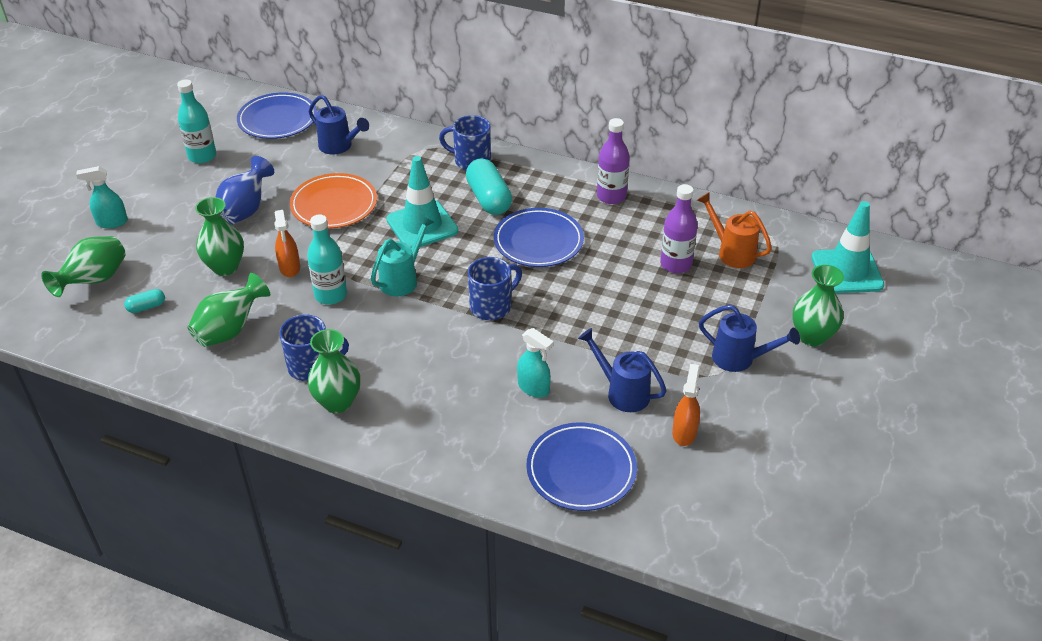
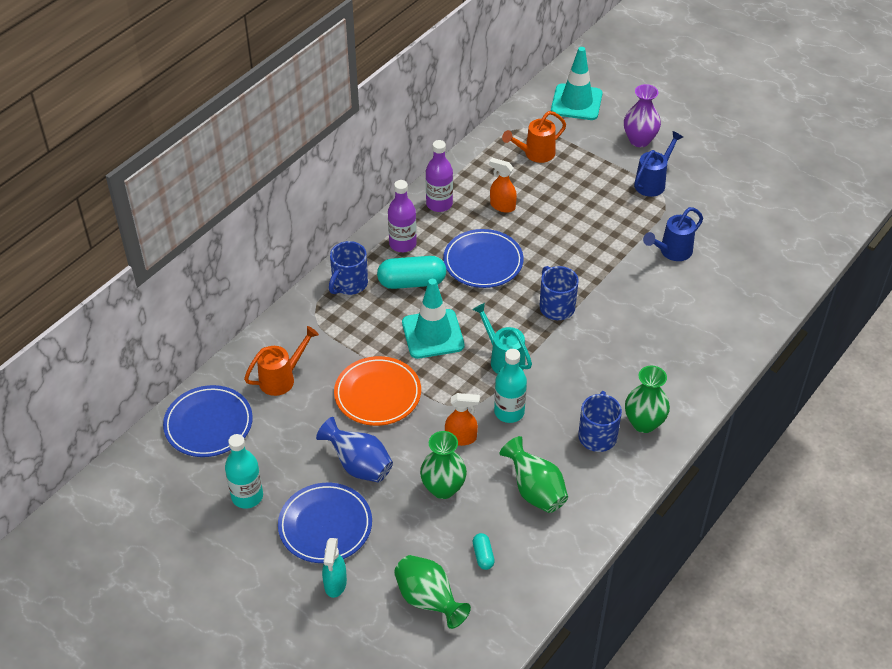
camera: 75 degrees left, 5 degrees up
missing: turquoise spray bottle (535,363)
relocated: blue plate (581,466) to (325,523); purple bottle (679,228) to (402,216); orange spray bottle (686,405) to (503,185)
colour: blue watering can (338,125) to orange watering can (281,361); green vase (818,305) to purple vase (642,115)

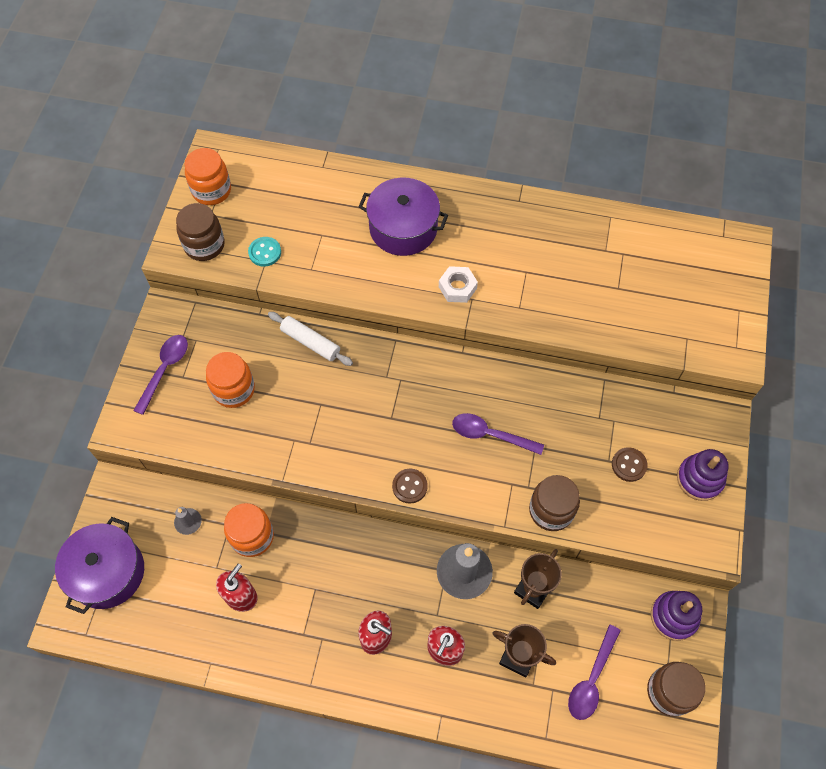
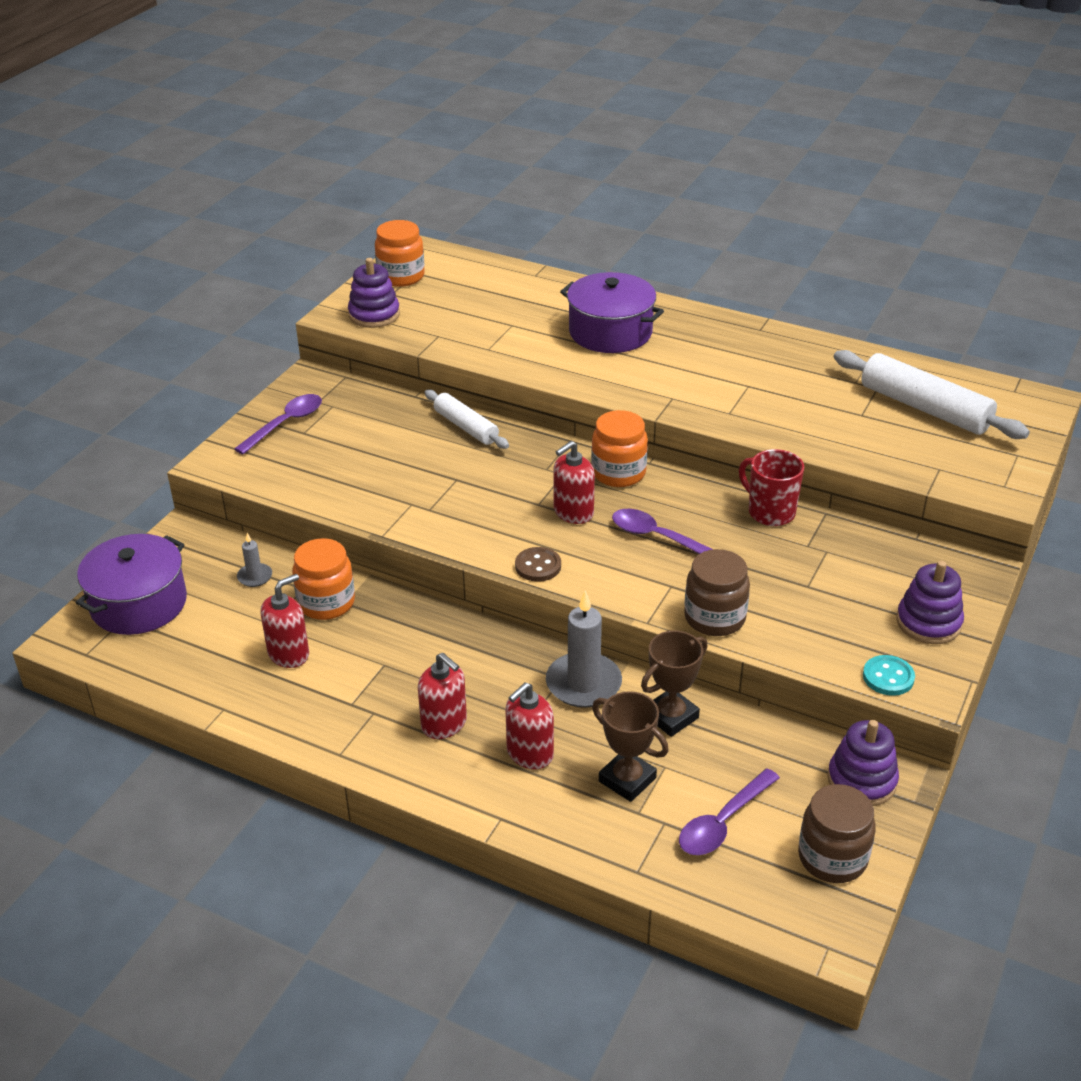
camera: 15 degrees right, 25 degrees down
missing: white nut (458,284); brown button (630,464)
appeared: red soap dispenser (574,482); red mug (771,487); white rolling pin (932,394)
relocated: orange jar (230,380) to (619,448); turquoise button (264,252) to (889,675)
exchanged: brown jar (200,232) to purple stacking toy (374,293)

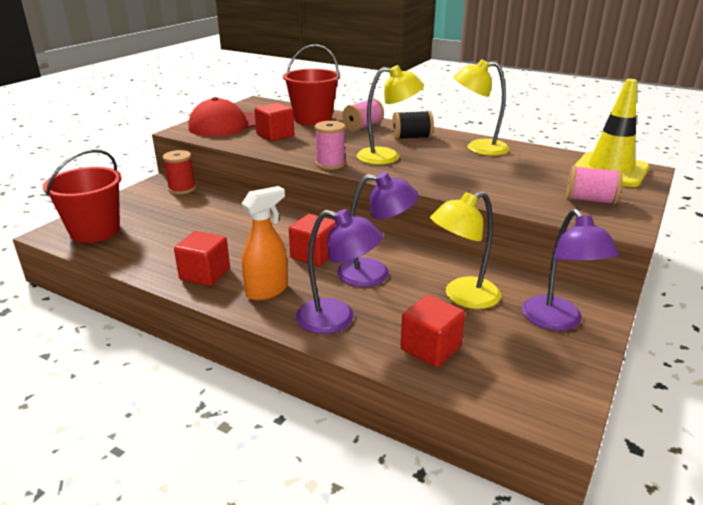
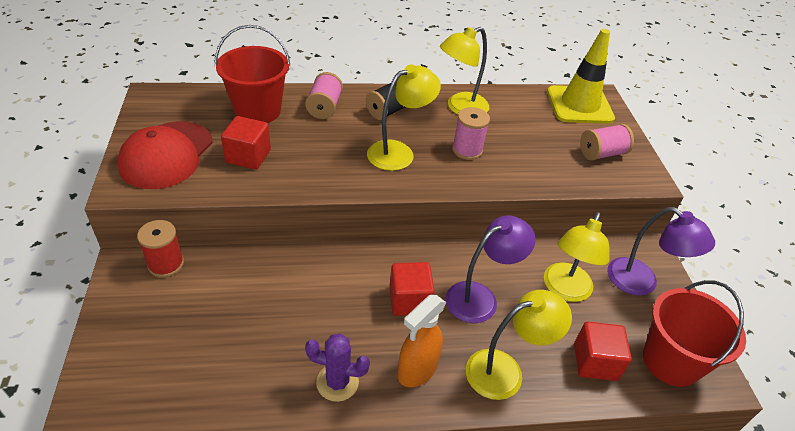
camera: 40 degrees left, 15 degrees up
relocated: red bucket (82,196) to (694,333); pink spool (329,145) to (471,133)
exchanged: red cube (202,258) to purple cactus (337,367)
colour: purple lamp (339,271) to yellow lamp (519,345)
spun: orange spray bottle (264,243) = (422,341) 150 degrees counterclockwise

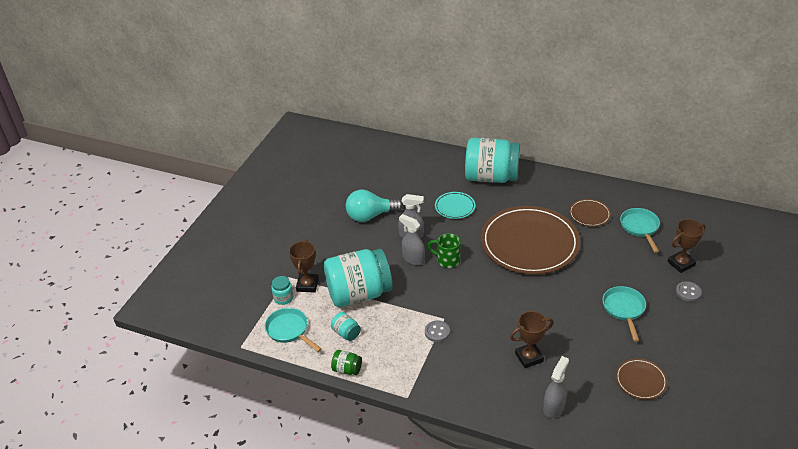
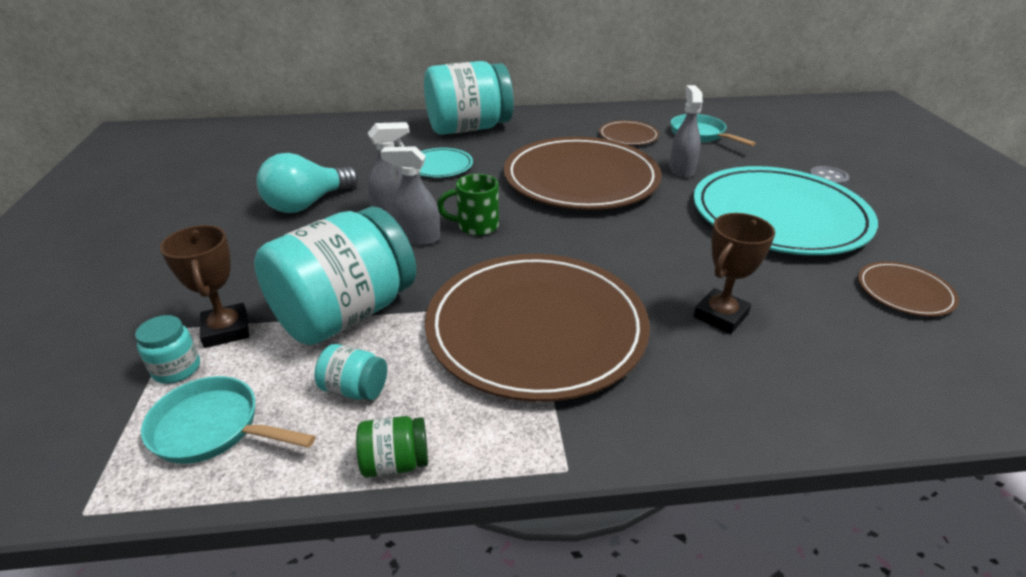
camera: 30 degrees left, 5 degrees down
missing: brown trophy (686,246)
relocated: grey spray bottle (556,387) to (686,131)
exchanged: grey button (437,331) to brown plate (537,328); turquoise pan (624,314) to turquoise plate (786,210)

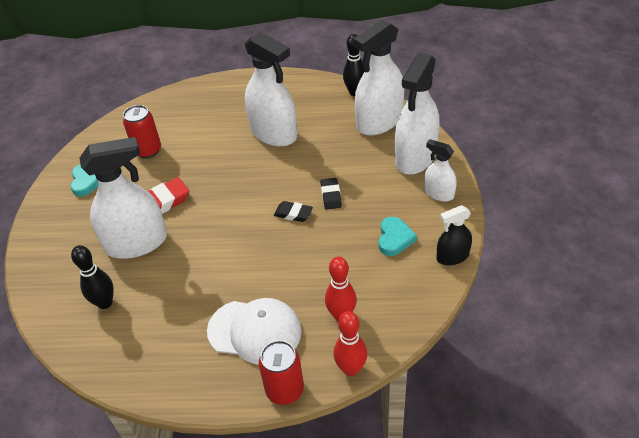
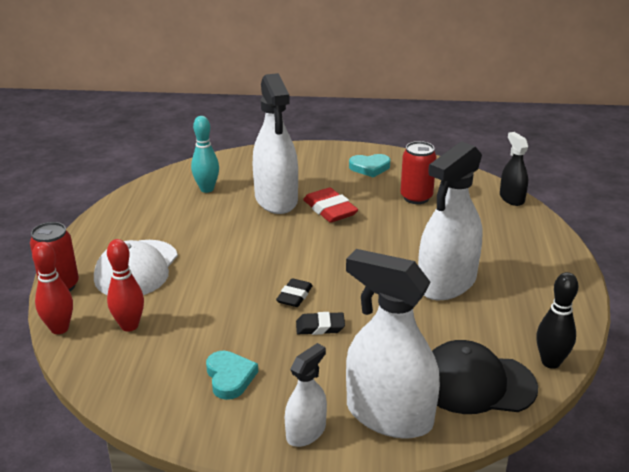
camera: 90 degrees right, 15 degrees down
relocated: black spray bottle (454,235) to (514,169)
exchanged: white spray bottle (379,77) to black cap (485,377)
colour: black bowling pin (92,277) to turquoise bowling pin (205,154)
spun: turquoise heart (398,236) = (232,375) 120 degrees counterclockwise

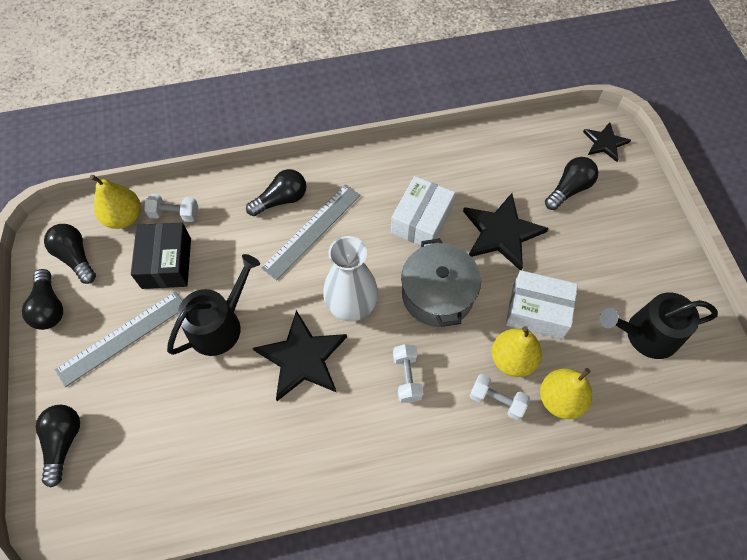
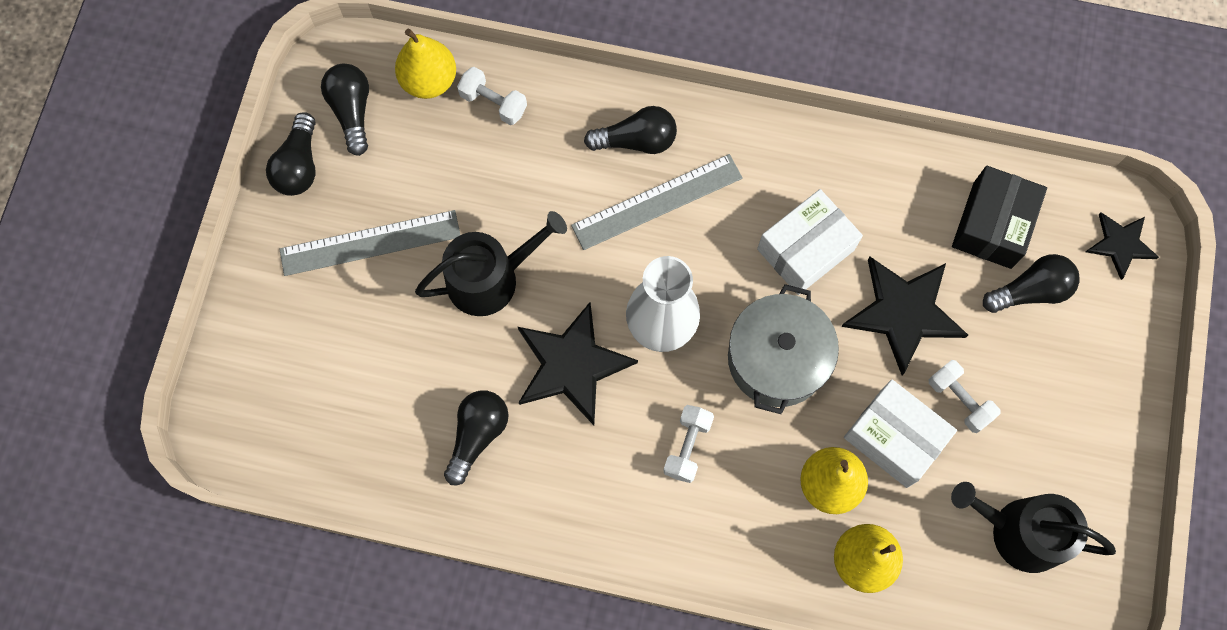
camera: 25 degrees right, 10 degrees up
relocated: black light bulb (58,446) to (476,437); black box (161,256) to (999,217); white dumbbell (500,397) to (965,396)

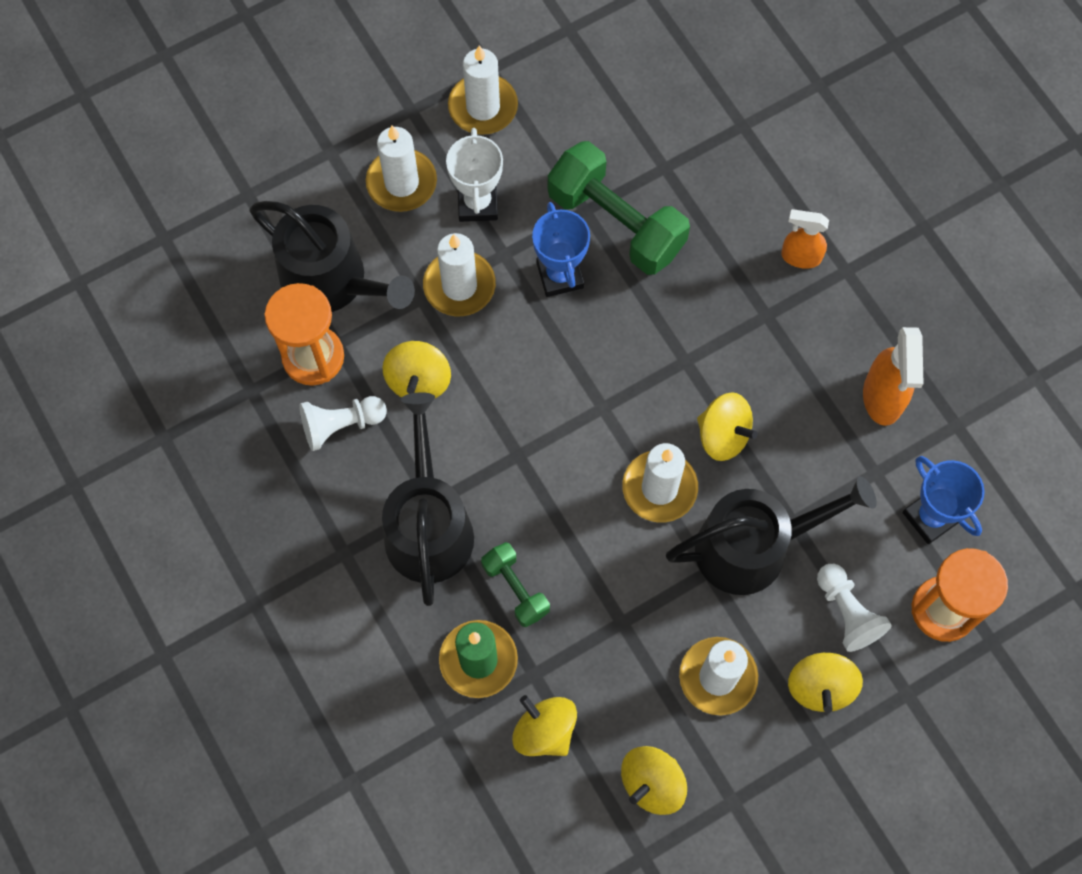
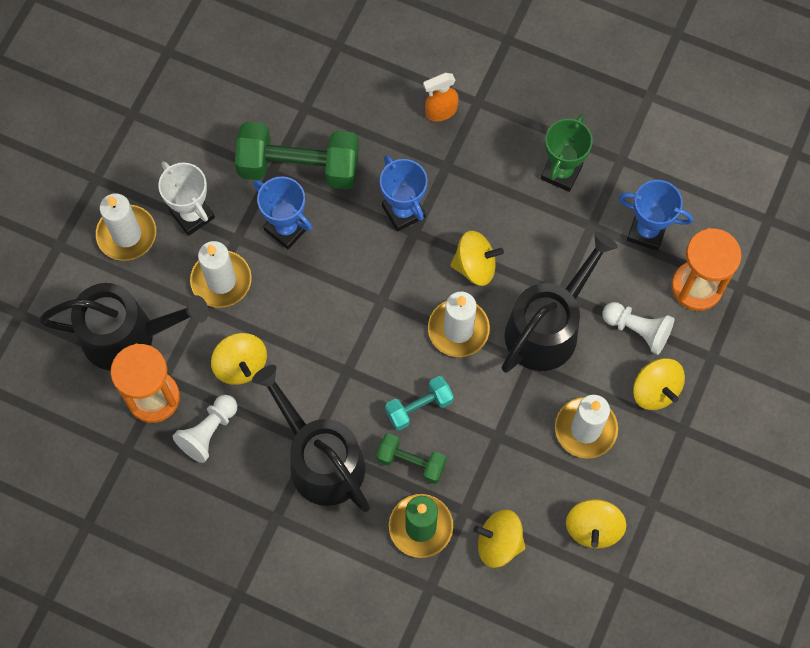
camera: 35 degrees left, 0 degrees up
missing: white candle (483,90)
appeared: blue trophy (404,193); turquoise dumbbell (419,403)
exchanged: orange spray bottle (893,376) to green trophy (567,153)

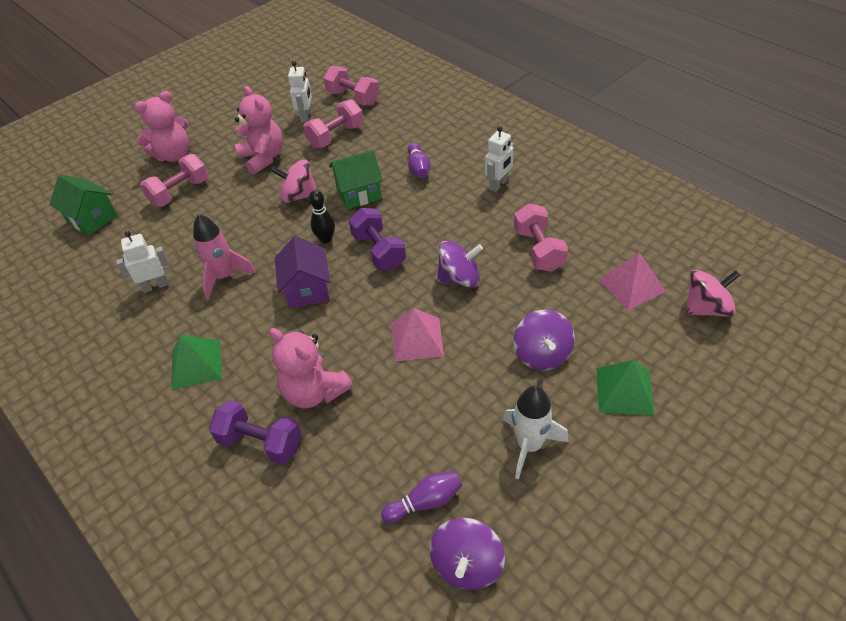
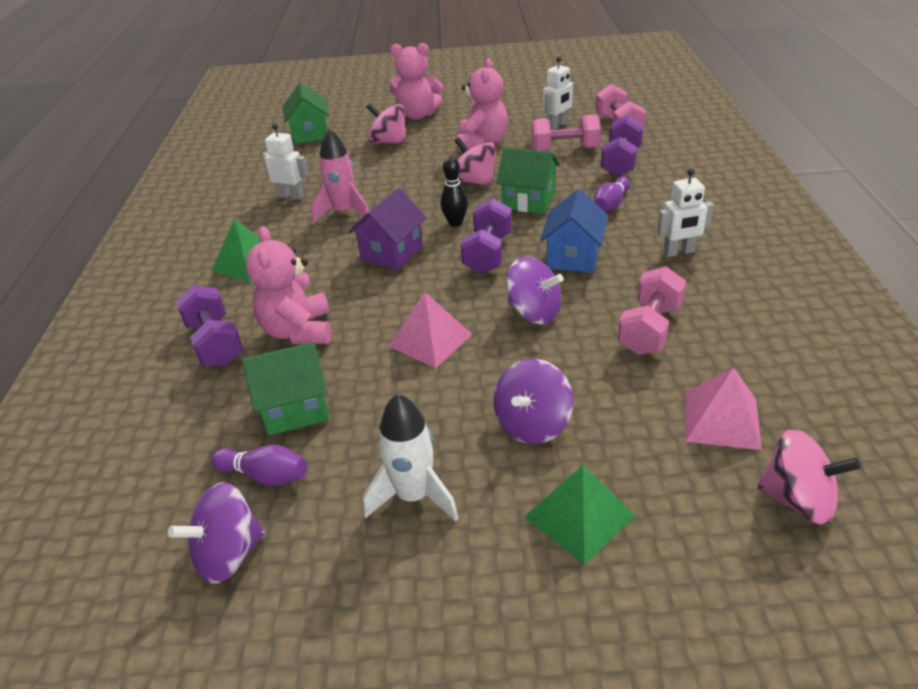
camera: 40 degrees right, 10 degrees down
appeared: green house (285,389); blue house (574,231); purple dumbbell (622,146)
exchanged: pink dumbbell (174,180) to pink spinning top (386,123)

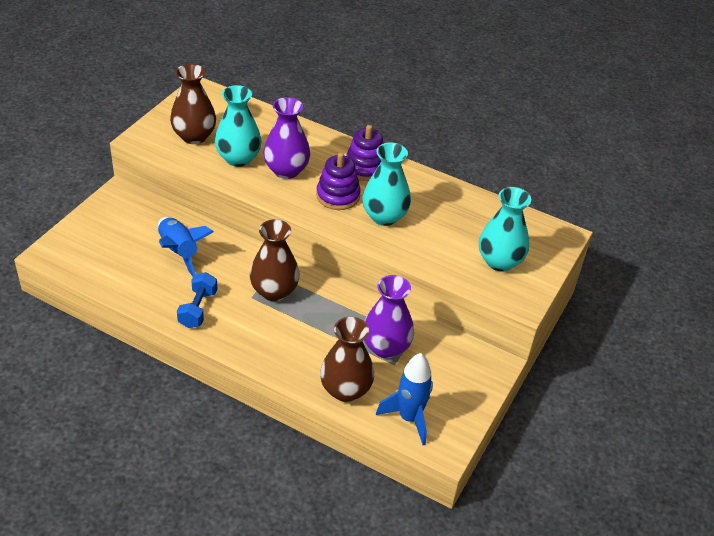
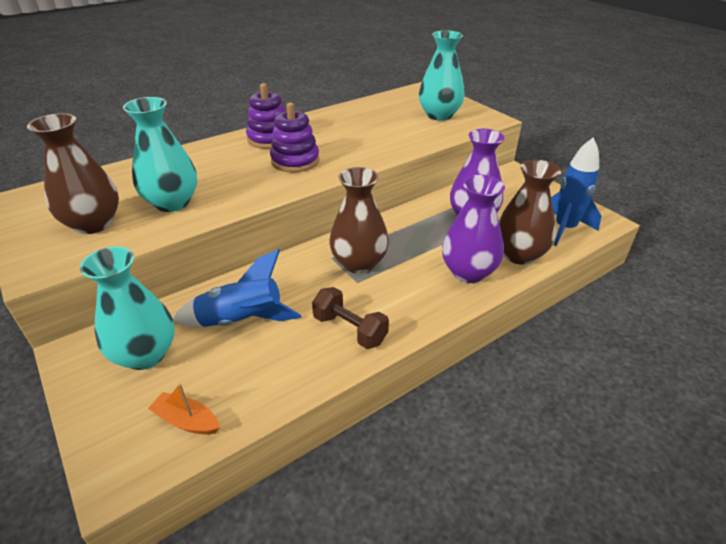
camera: 60 degrees left, 5 degrees down
appeared: orange boat (184,409)
relocated: purple vase (286,138) to (473,229); turquoise vase (386,184) to (127,308)
colour: blue dumbbell (197,300) to brown dumbbell (350,318)

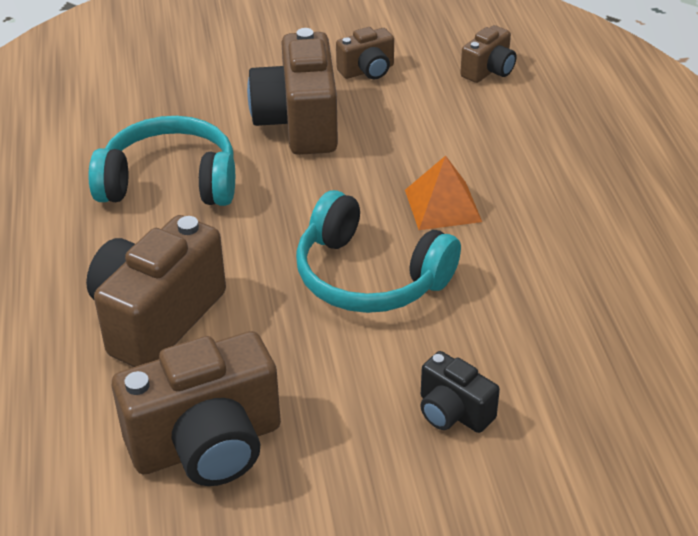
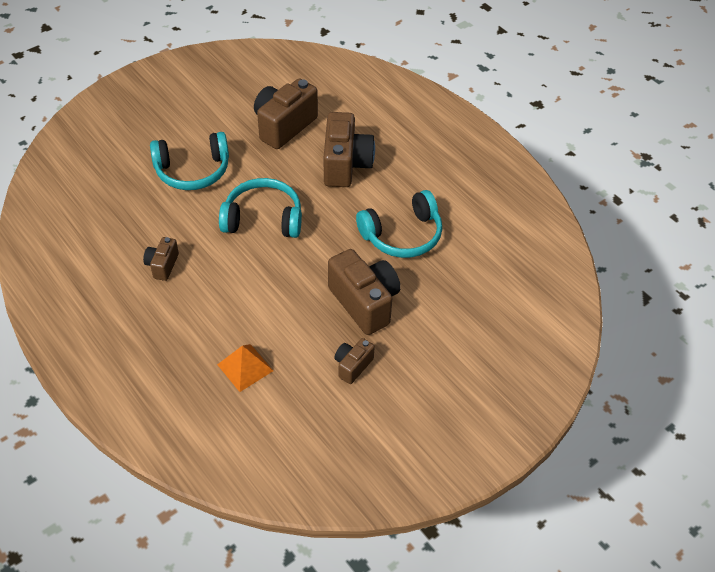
camera: 150 degrees right, 10 degrees up
relocated: orange pyramid (443,192) to (245,368); brown camera (488,54) to (161,259)
exchanged: black camera (460,392) to turquoise headphones (189,161)

